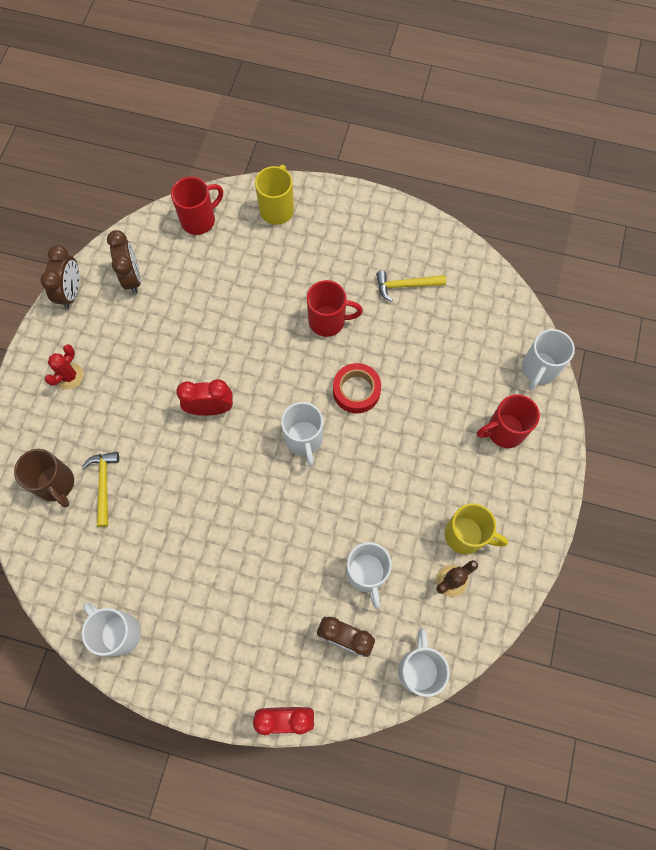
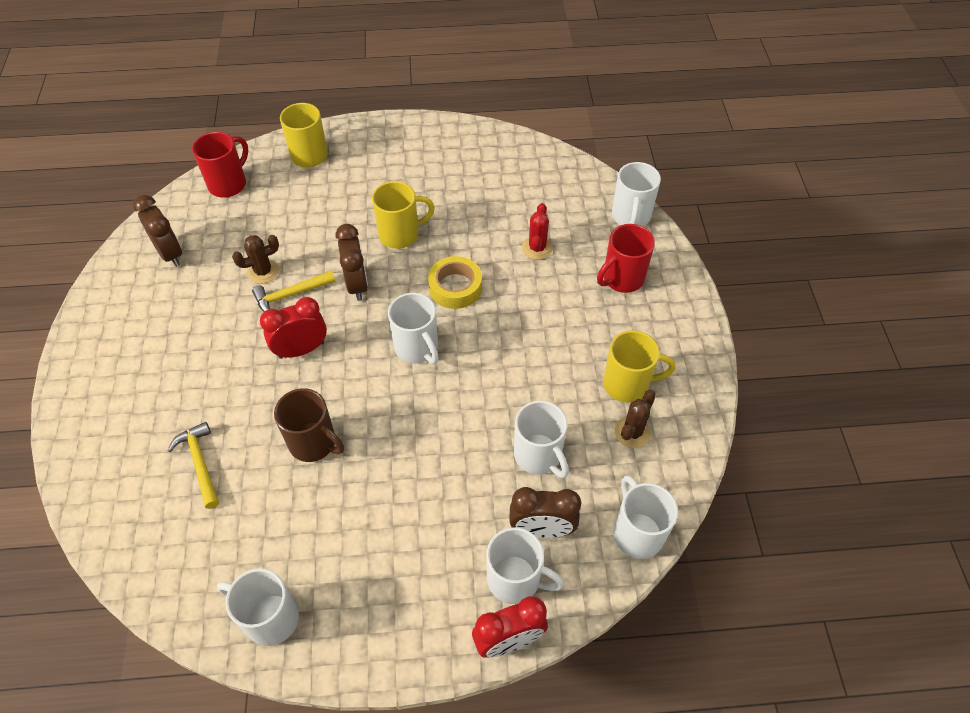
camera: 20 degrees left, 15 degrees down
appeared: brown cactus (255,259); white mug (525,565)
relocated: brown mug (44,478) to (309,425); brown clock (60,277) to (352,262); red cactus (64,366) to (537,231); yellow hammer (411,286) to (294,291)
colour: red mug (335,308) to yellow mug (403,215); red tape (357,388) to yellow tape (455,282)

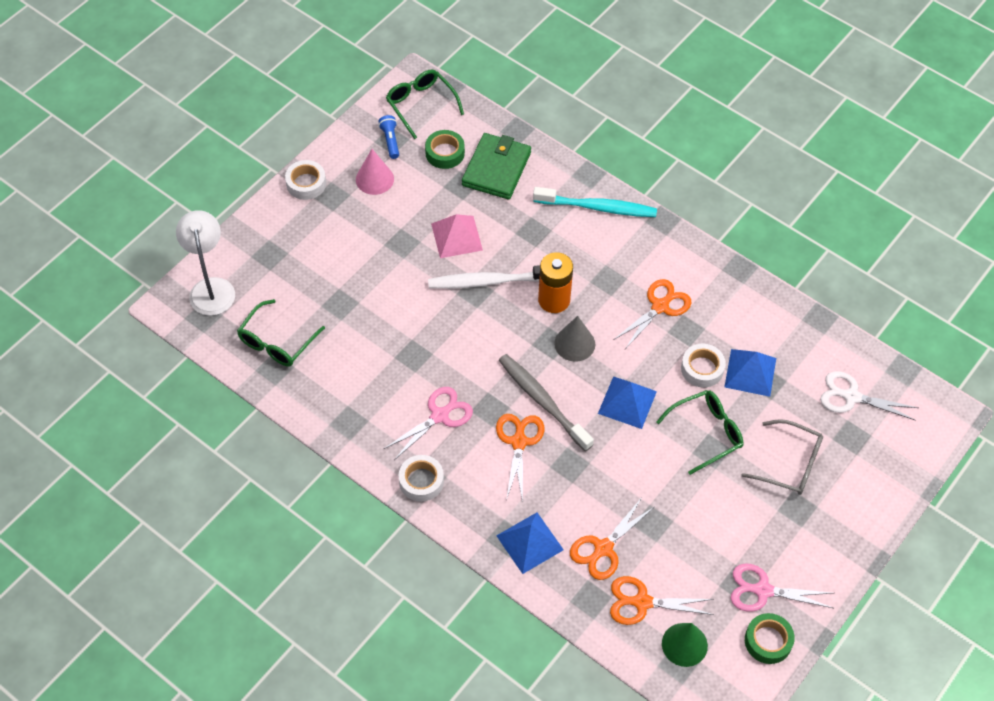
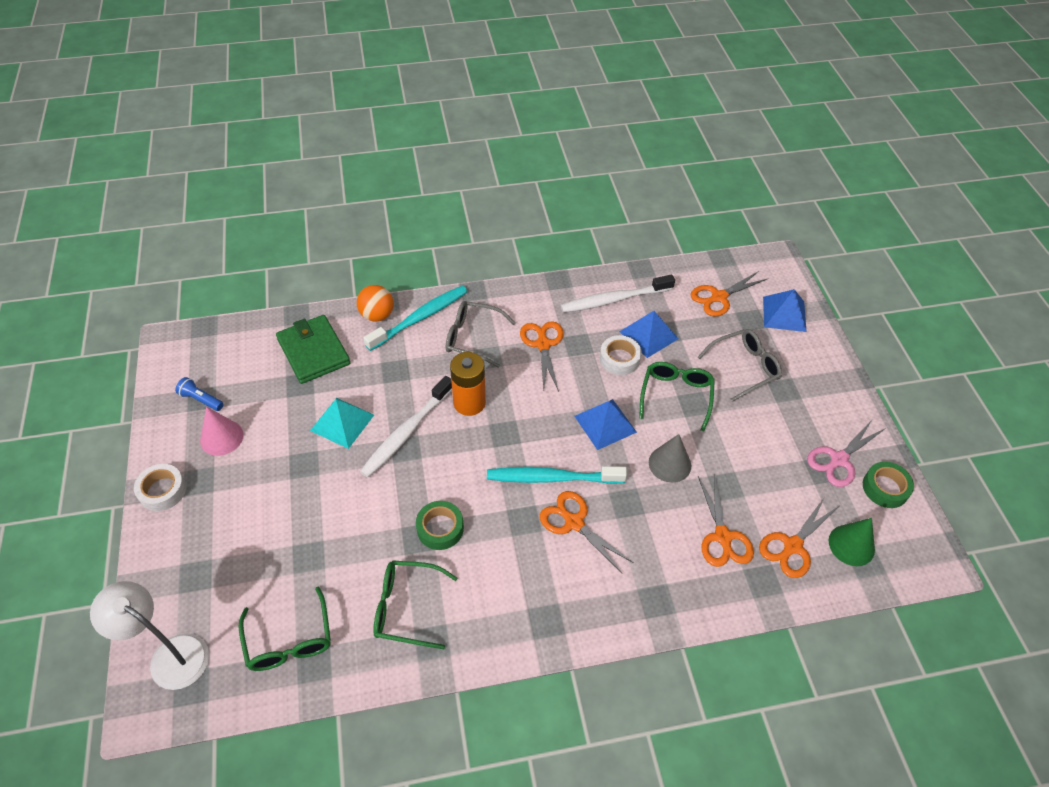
camera: 50 degrees left, 5 degrees down
missing: pink scissors (428,423); white tape (421,478)
appeared: orange ball (375,303); grey glasses (481,334); white toothbrush (617,294)
relocated: green glasses (425,104) to (415,604); green tape (445,149) to (440,525); blue pyramid (530,543) to (785,310); grey cone (574,339) to (670,458)
colour: pink pyramid (457,236) to turquoise pyramid (342,423); grey toothbrush (546,402) to turquoise toothbrush (557,475); white scissors (869,396) to orange scissors (729,294)

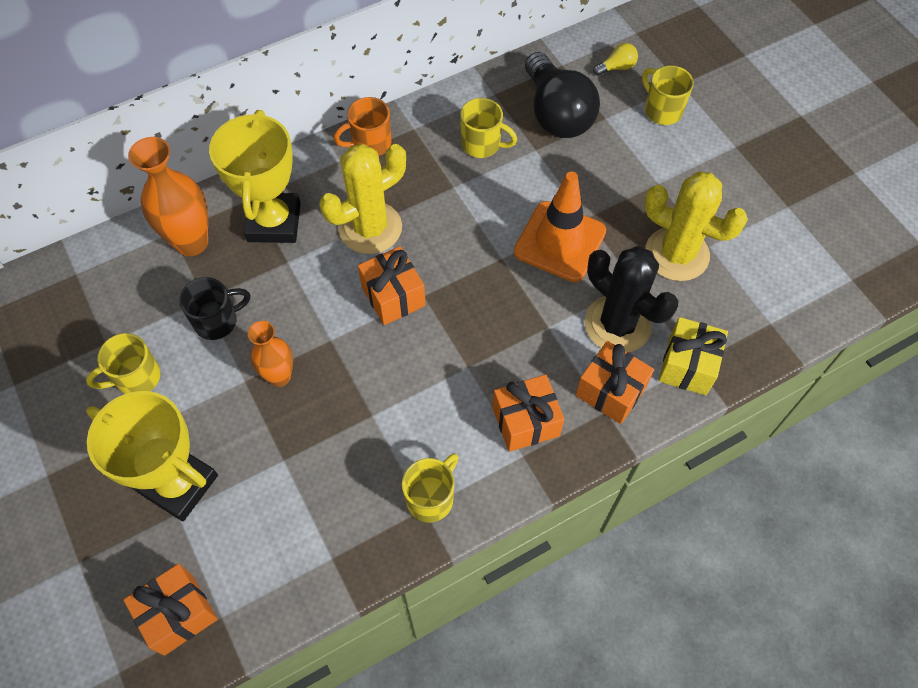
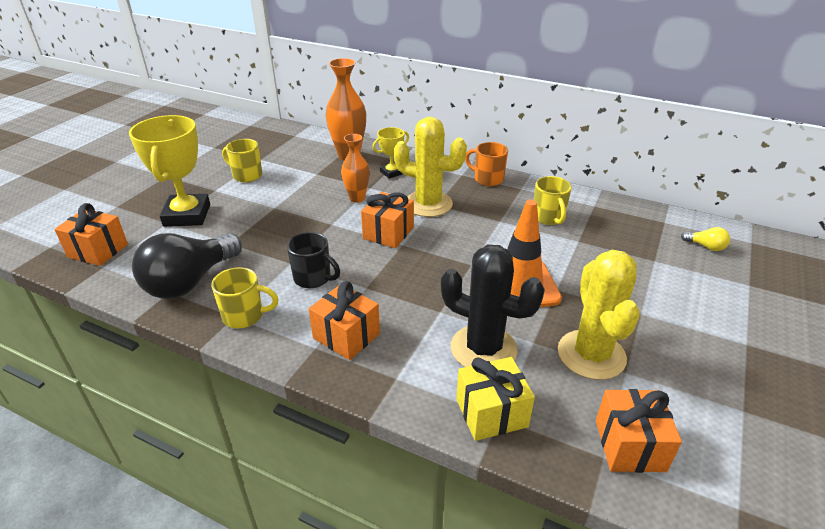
camera: 55 degrees right, 25 degrees down
missing: yellow mug (668,95)
relocated: black mug (214,308) to (313,260); orange vase (270,354) to (355,168); black light bulb (562,95) to (187,266); orange gift (615,382) to (639,431)
spun: black cactus (631,299) = (493,306) 75 degrees counterclockwise
size: yellow trophy (255,176) = (390,153) x0.51

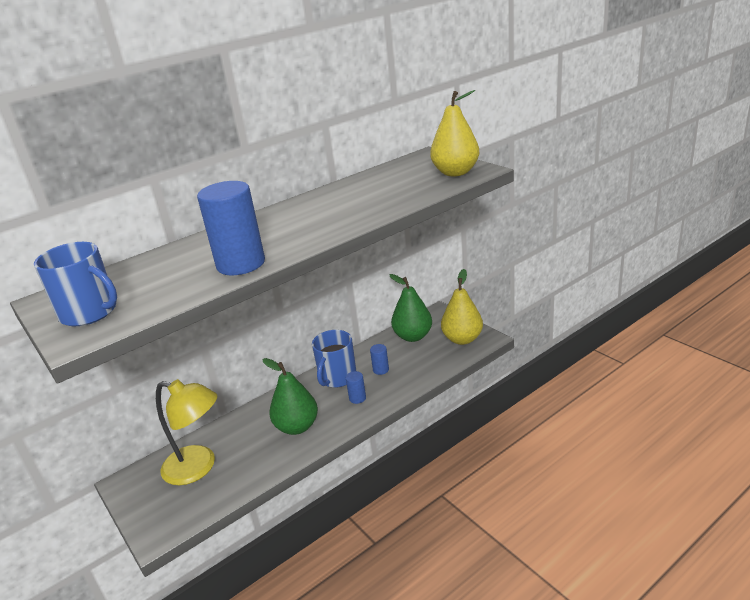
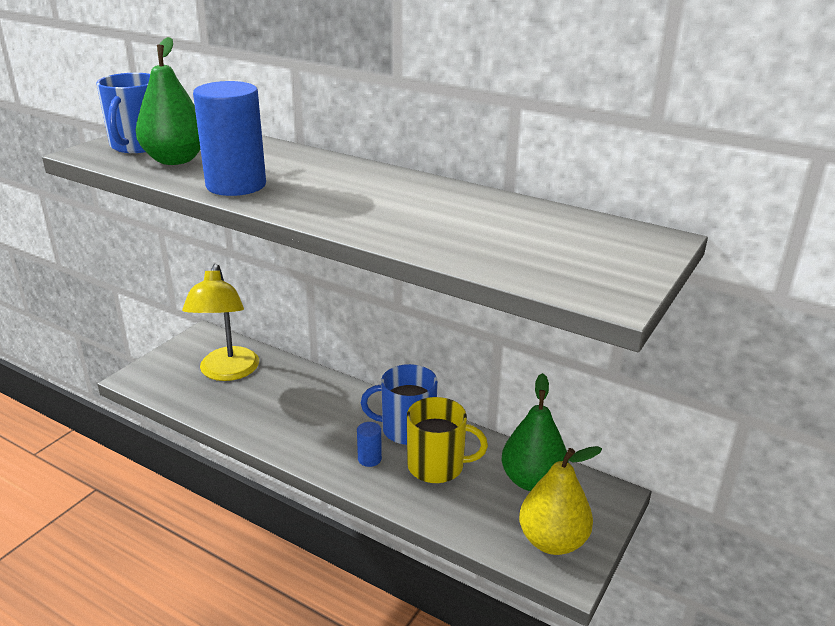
camera: 65 degrees right, 0 degrees up
missing: yellow pear (454,133)
relocated: green pear (290,396) to (168,101)
exchanged: blue cylinder (379,359) to yellow mug (447,440)

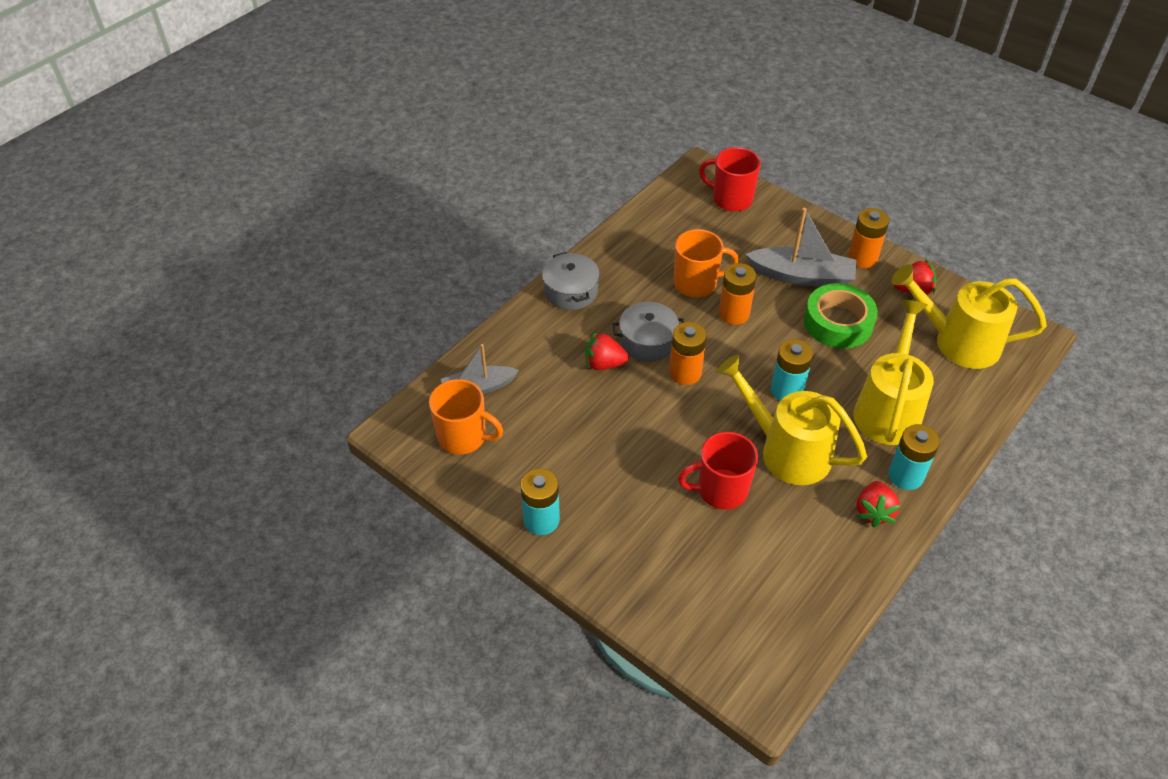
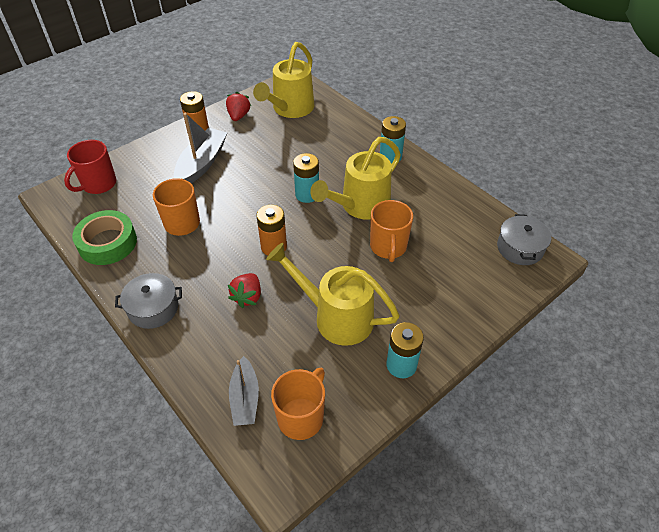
camera: 80 degrees left, 0 degrees up
missing: orange battery (738,294); red strawberry (878,504)
relocated: grey pot (648,332) to (524,239); green tape (841,316) to (104,237); yellow watering can (893,372) to (333,294)
colour: red mug (718,471) to orange mug (391,231)

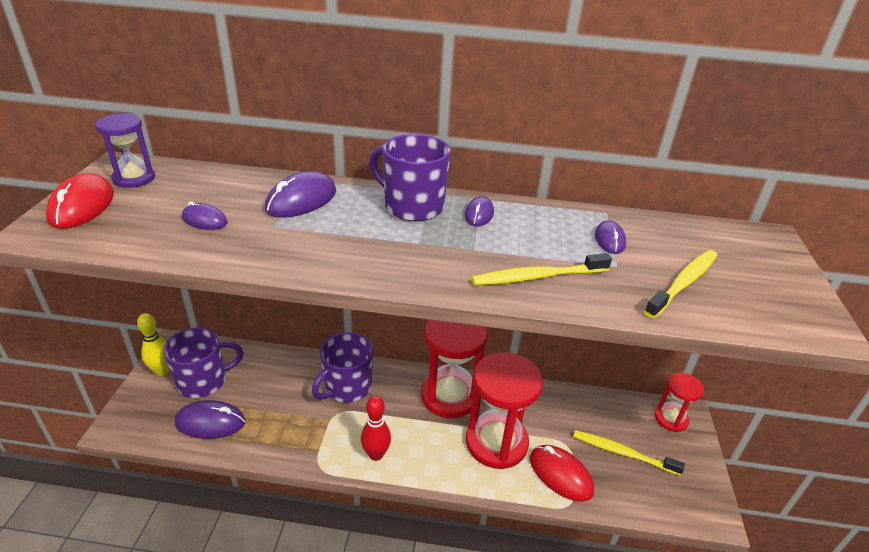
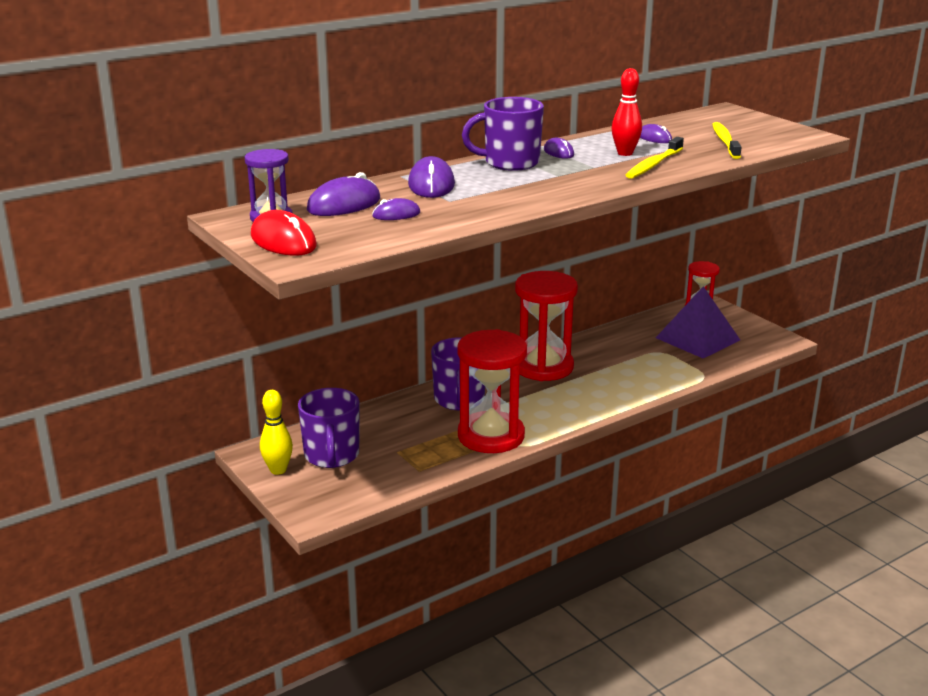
camera: 40 degrees left, 10 degrees down
missing: red mouse (562,473)
relocated: purple mouse (210,419) to (343,194); red bowling pin (376,428) to (627,112); red hourglass (504,410) to (492,391)
exchanged: yellow toothbrush (629,452) to purple pyramid (698,322)
spun: purple mug (203,362) = (328,428) 150 degrees clockwise

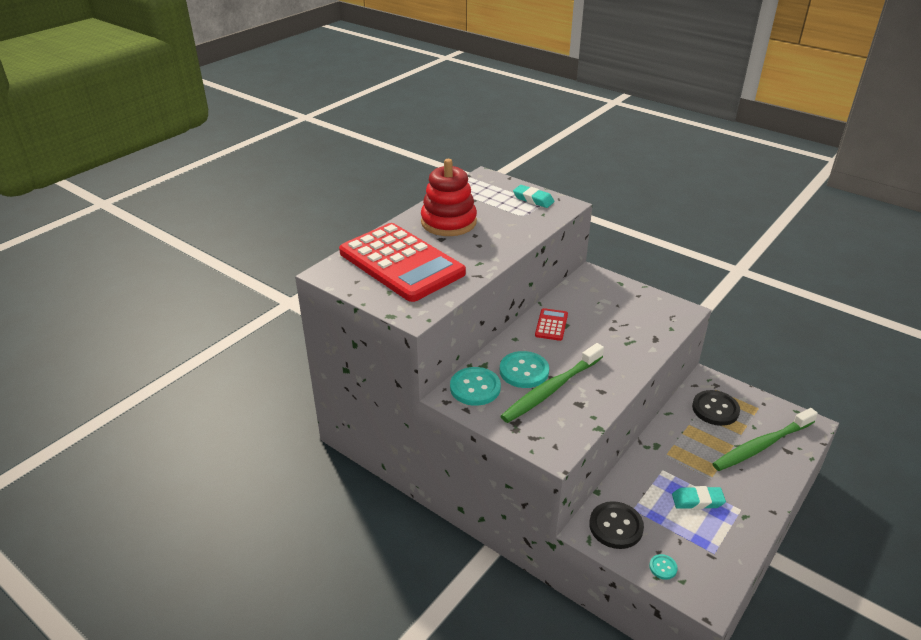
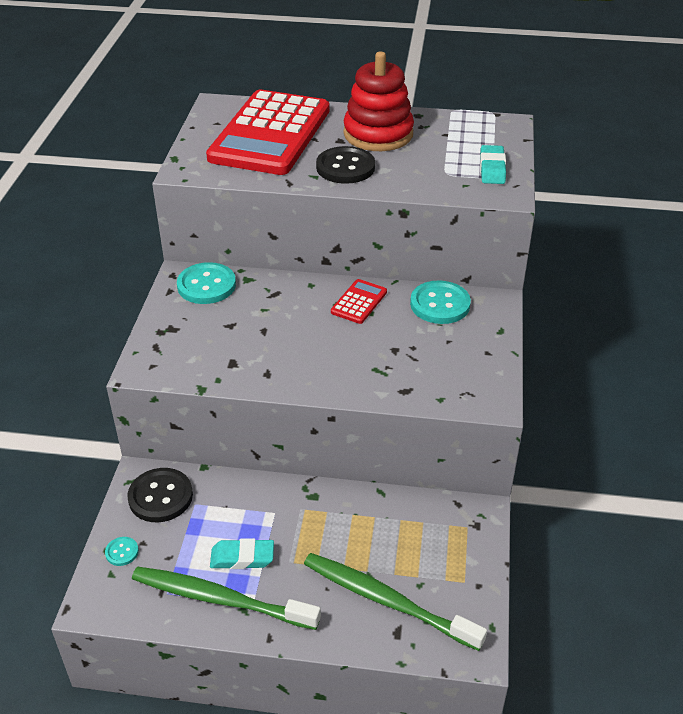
camera: 60 degrees right, 5 degrees up
relocated: turquoise button (524,369) to (440,302); green toothbrush (552,383) to (226,598); black button (716,408) to (345,165)
spun: red calculator (551,324) = (359,301) 45 degrees counterclockwise; turquoise eraser (699,497) = (242,553) 60 degrees counterclockwise

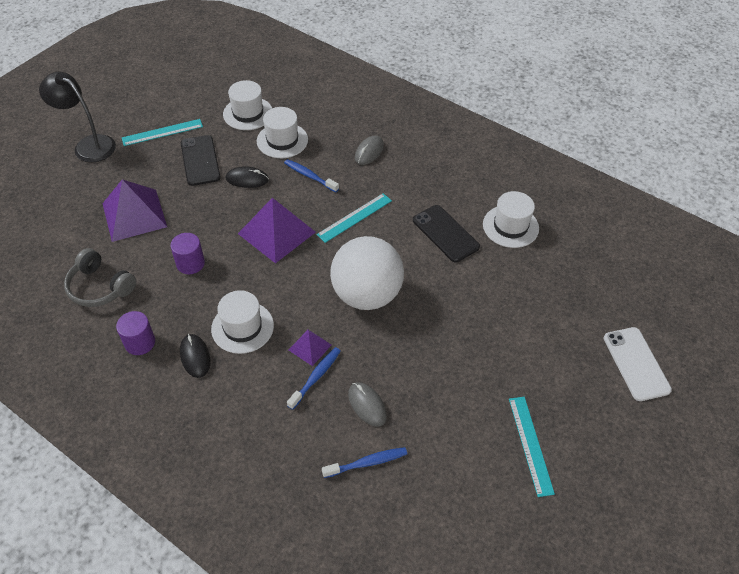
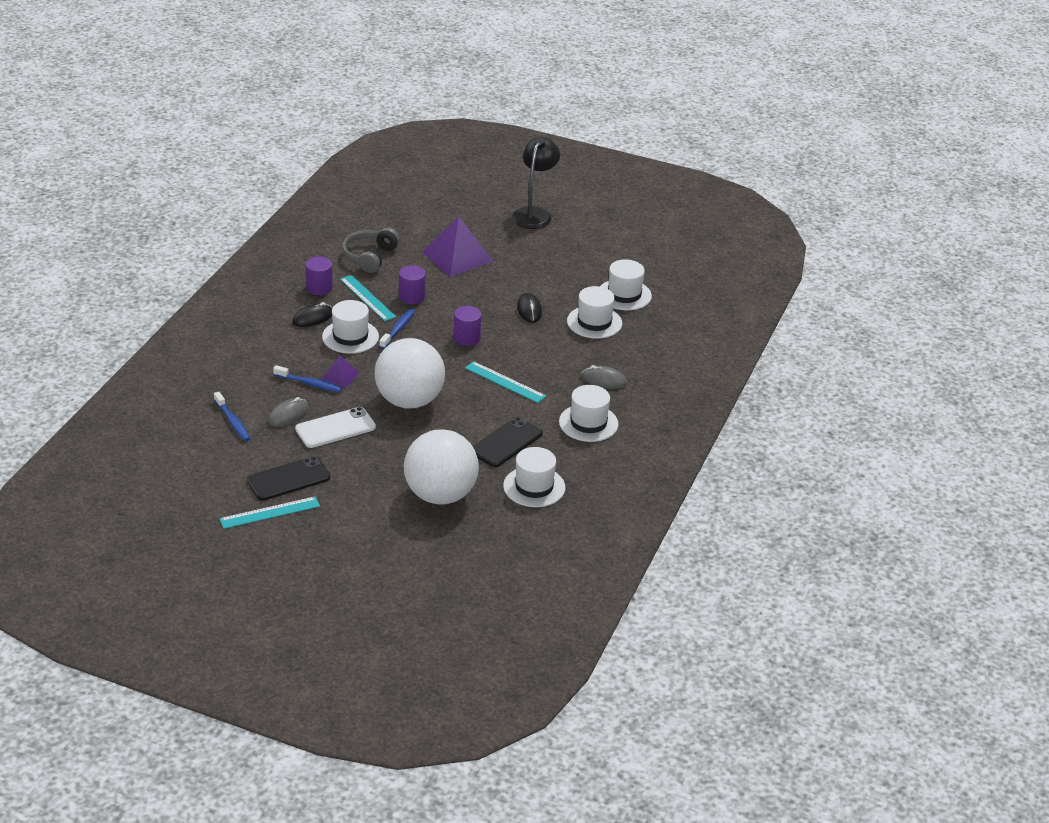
camera: 75 degrees right, 15 degrees down
appeared: white ball (441,467); white hat (589,413)
relocated: turquoise ruler (162,132) to (368,298); black phone (201,160) to (288,478); blue toothbrush (311,175) to (397,329); white phone (638,364) to (335,427)
exchanged: purple pyramid (277,230) to purple cylinder (467,326)

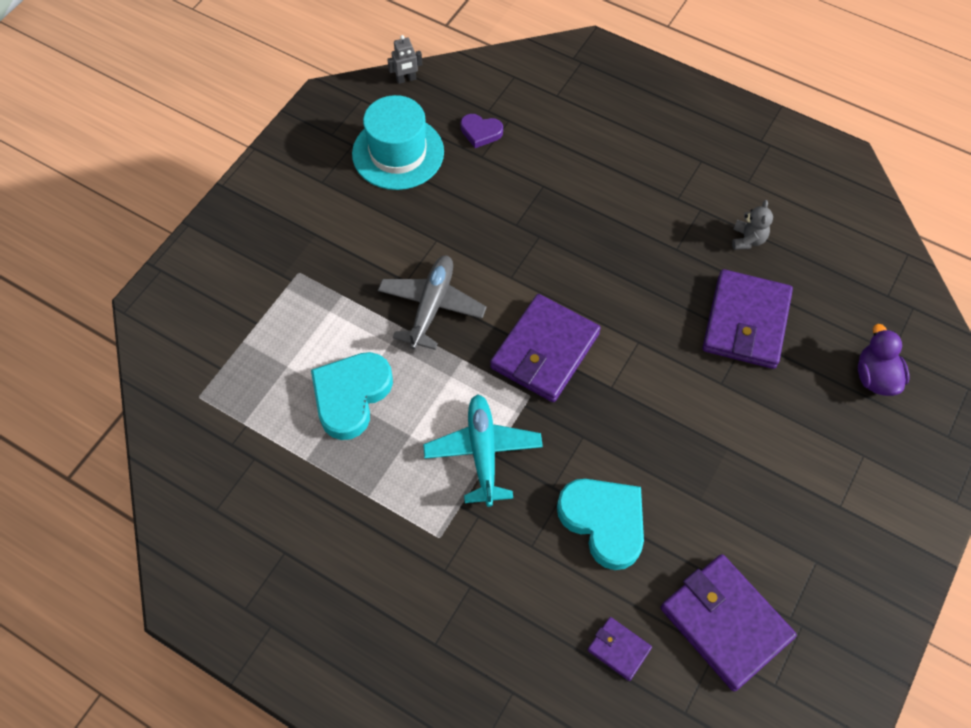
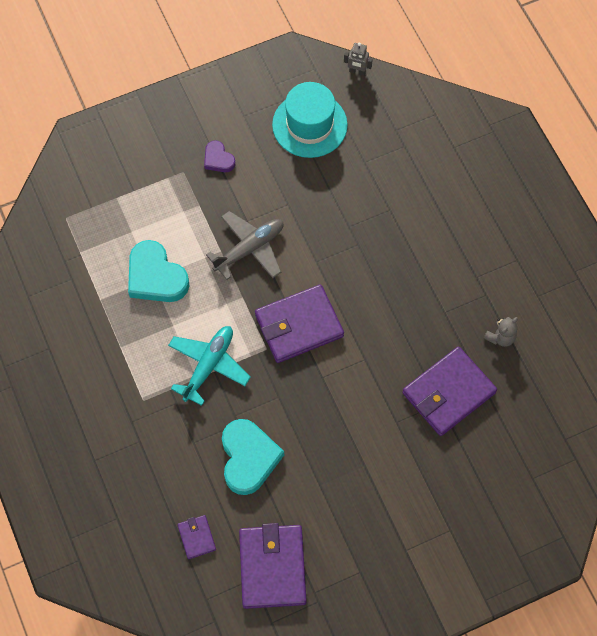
camera: 35 degrees right, 5 degrees up
missing: purple duck (884,360)
relocated: purple heart (481,131) to (219,156)
spun: turquoise heart (352,396) = (158,271) 105 degrees counterclockwise

